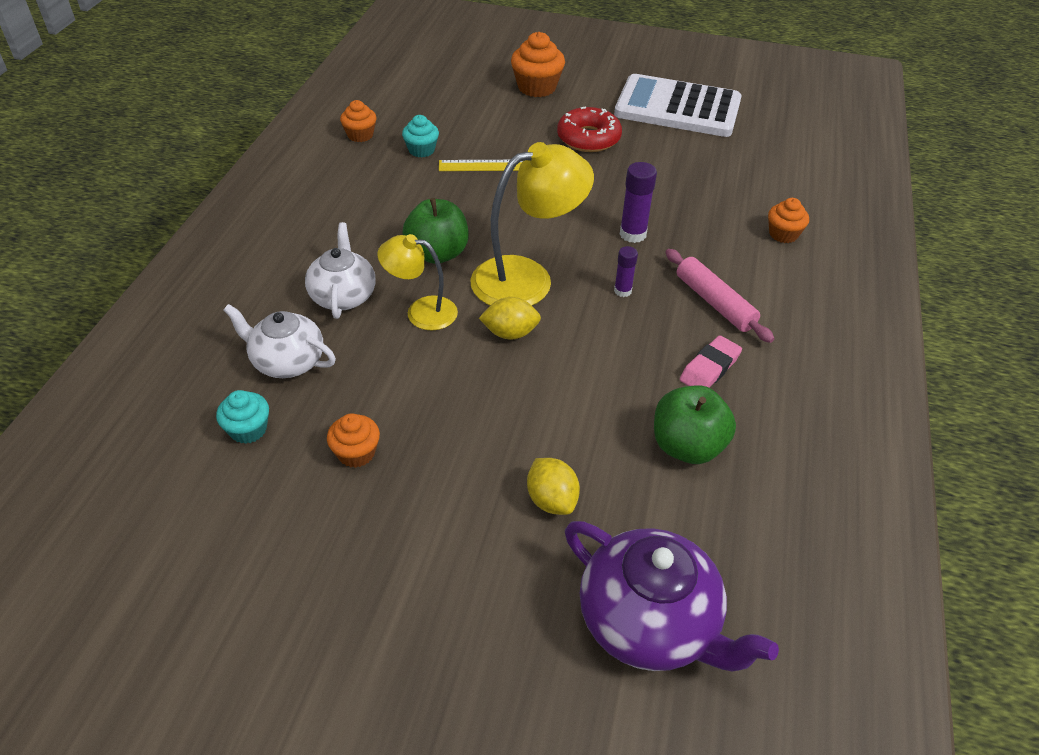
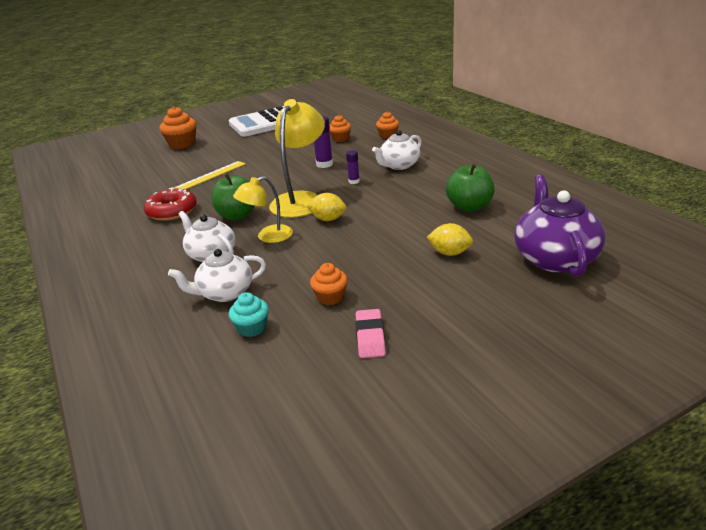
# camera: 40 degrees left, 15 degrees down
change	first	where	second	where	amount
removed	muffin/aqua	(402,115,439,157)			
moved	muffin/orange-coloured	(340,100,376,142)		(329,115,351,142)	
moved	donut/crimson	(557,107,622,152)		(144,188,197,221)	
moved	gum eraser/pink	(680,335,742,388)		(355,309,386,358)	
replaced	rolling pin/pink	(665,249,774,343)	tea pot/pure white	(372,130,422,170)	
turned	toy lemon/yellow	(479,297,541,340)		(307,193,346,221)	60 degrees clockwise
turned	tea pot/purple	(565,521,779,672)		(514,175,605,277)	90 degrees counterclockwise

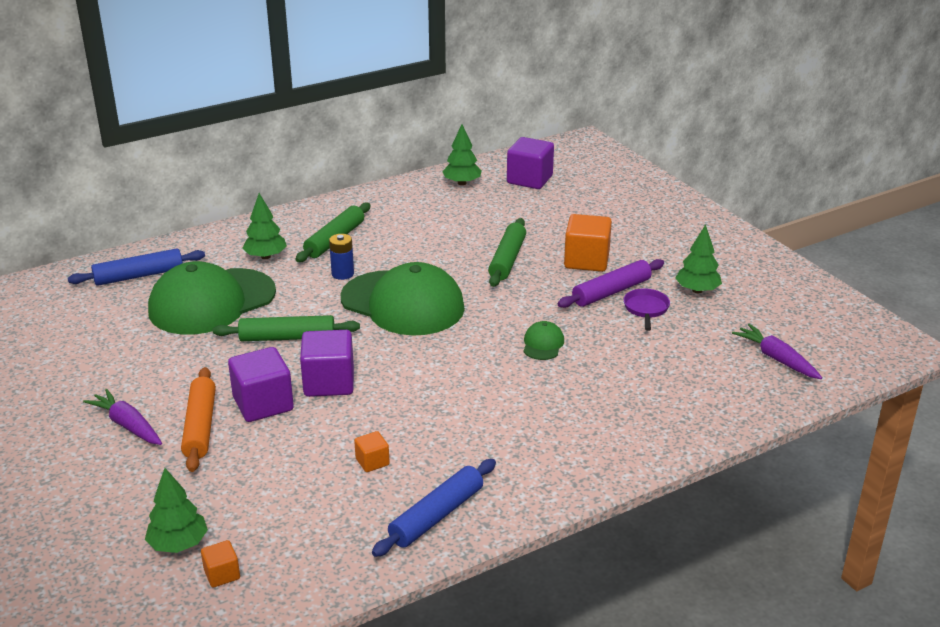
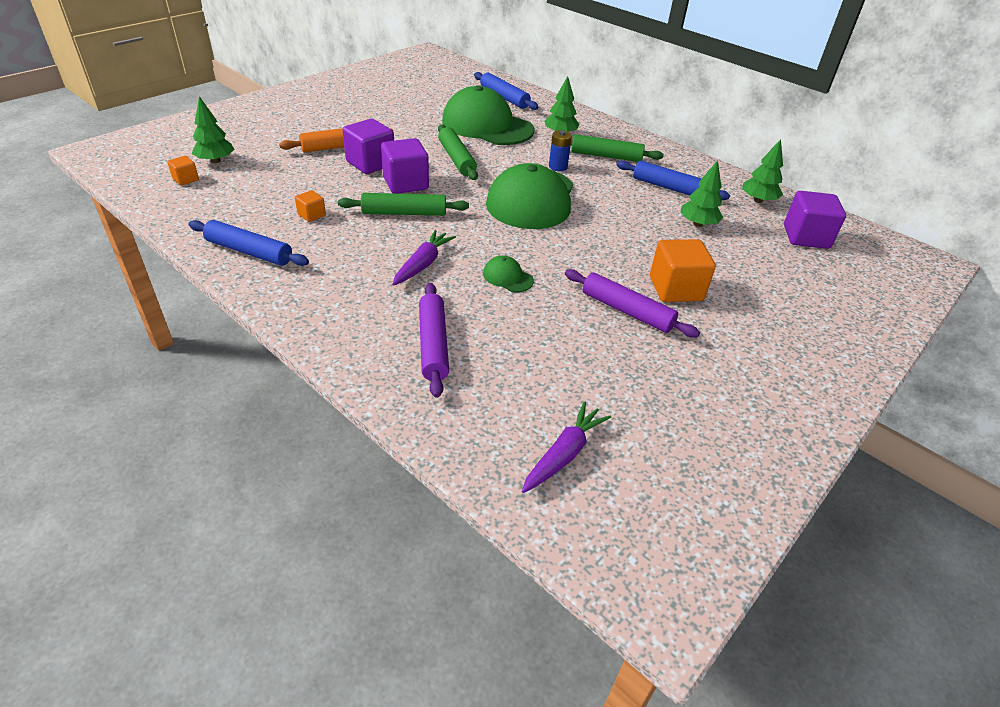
# camera: 70 degrees right, 10 degrees up
change	first	where	second	where	amount
removed	skillet/purple	(623,289,670,331)			
added			rolling pin/purple	(419,283,449,398)	
added			rolling pin/cobalt	(616,160,730,200)	
moved	carrot/purple	(83,389,162,445)		(392,230,456,286)	
moved	rolling pin/emerald	(488,218,526,287)		(338,193,469,216)	
moved	tree/emerald	(675,224,722,293)		(681,160,723,227)	
turned	peaked cap/emerald	(523,321,564,360)		(483,255,534,292)	135 degrees counterclockwise

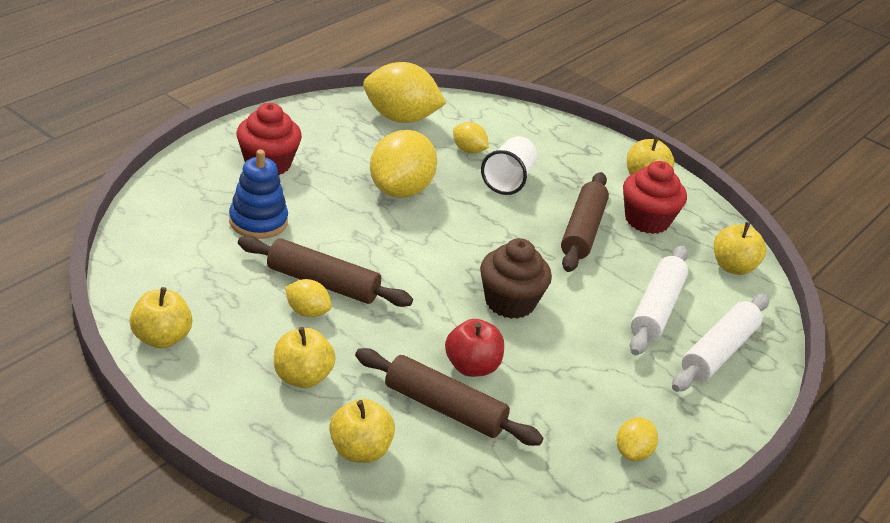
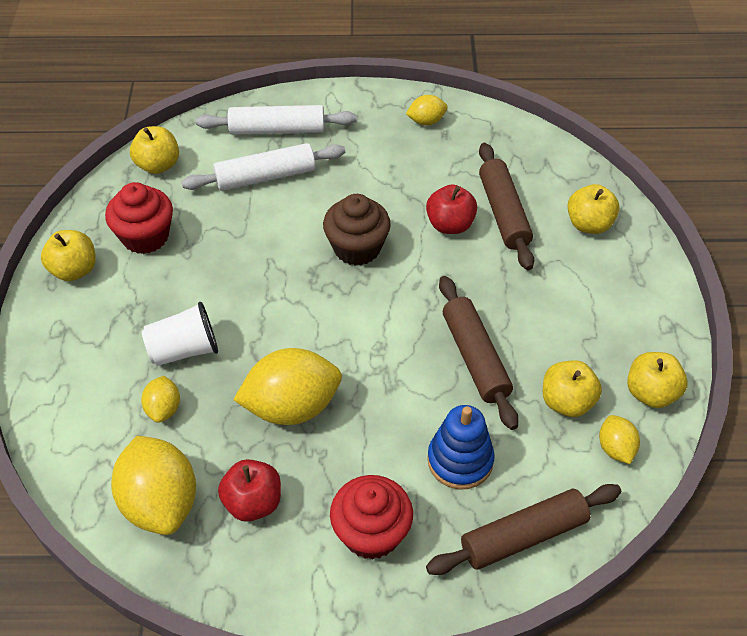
# camera: 125 degrees left, 15 degrees up
change	first	where	second	where	amount
added			apple/crimson	(218,459,281,522)	
moved	apple/yellow	(274,327,336,388)		(543,360,602,417)	
moved	toy lemon/yellow	(285,279,332,317)		(599,415,640,464)	
moved	rolling pin/brown	(561,172,609,272)		(426,484,621,575)	

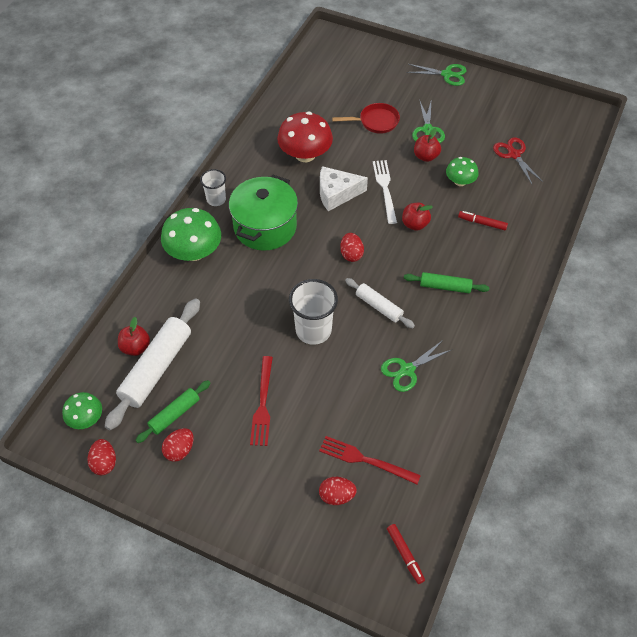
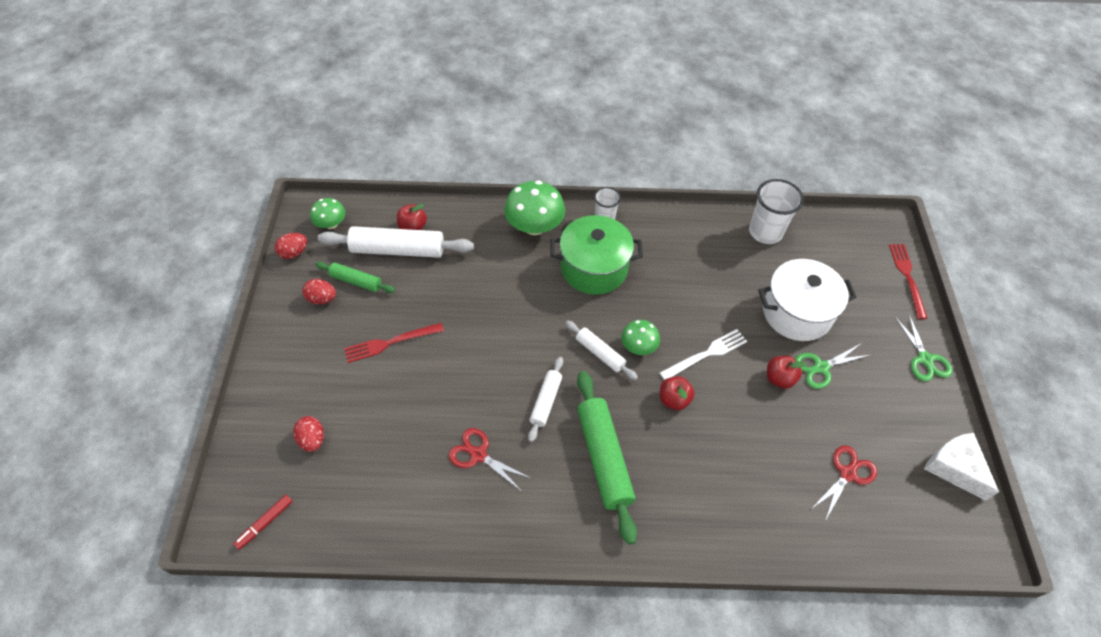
# camera: 65 degrees right, 0 degrees up
change	first	where	second	where	amount
removed	fungus/crimson	(277,111,333,162)			
removed	marker pen/crimson	(458,211,508,231)			
moved	tumbler/pure white	(289,279,338,345)		(749,179,804,244)	
moved	fork/crimson	(319,436,421,484)		(889,244,928,319)	
moved	cheese wedge/pure white	(320,166,368,211)		(924,433,999,501)	
moved	fungus/emerald	(446,157,478,186)		(621,320,660,355)	
replaced	skillet/crimson	(332,103,400,134)	pot/pure white	(758,259,857,341)	
replaced	egg shape/crimson	(340,233,364,262)	rolling pin/pure white	(566,321,638,380)	
recoloured	shears/emerald	(381,339,453,392)	shears/crimson	(448,428,532,491)	
resized	rolling pin/emerald	(404,272,489,293)		(577,371,637,545)	x1.80

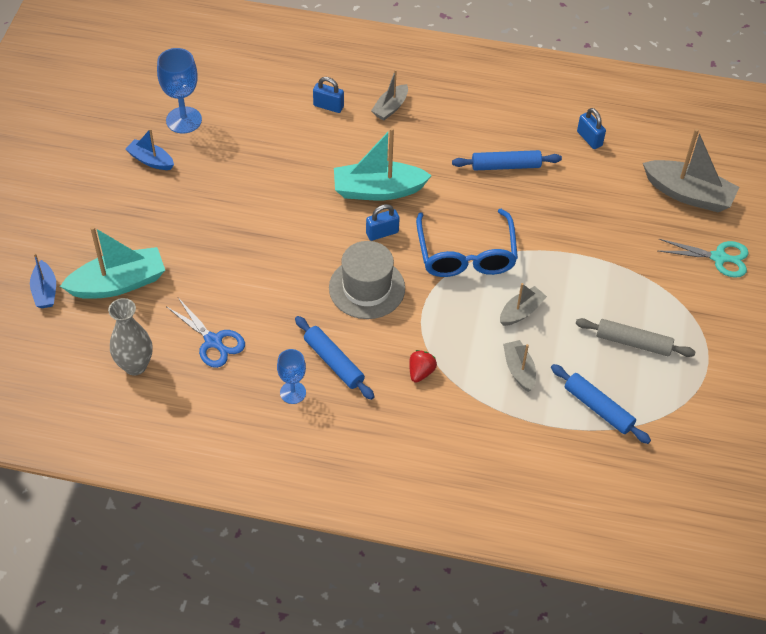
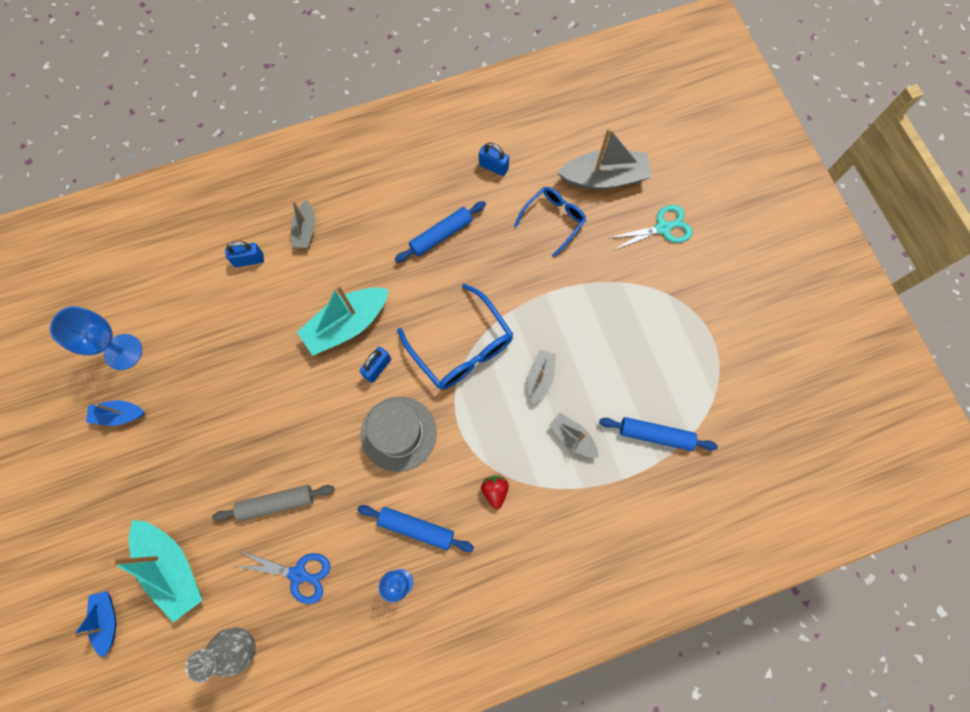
# camera: 30 degrees left, 20 degrees up
change	first	where	second	where	amount
added			eyeglasses/cobalt	(514,187,586,257)	
moved	rolling pin/gray	(576,318,695,357)		(212,485,334,521)	
turned	boat/cobalt	(30,253,56,308)		(73,591,116,658)	150 degrees counterclockwise
turned	boat/aqua	(60,226,165,299)		(110,520,202,622)	105 degrees clockwise

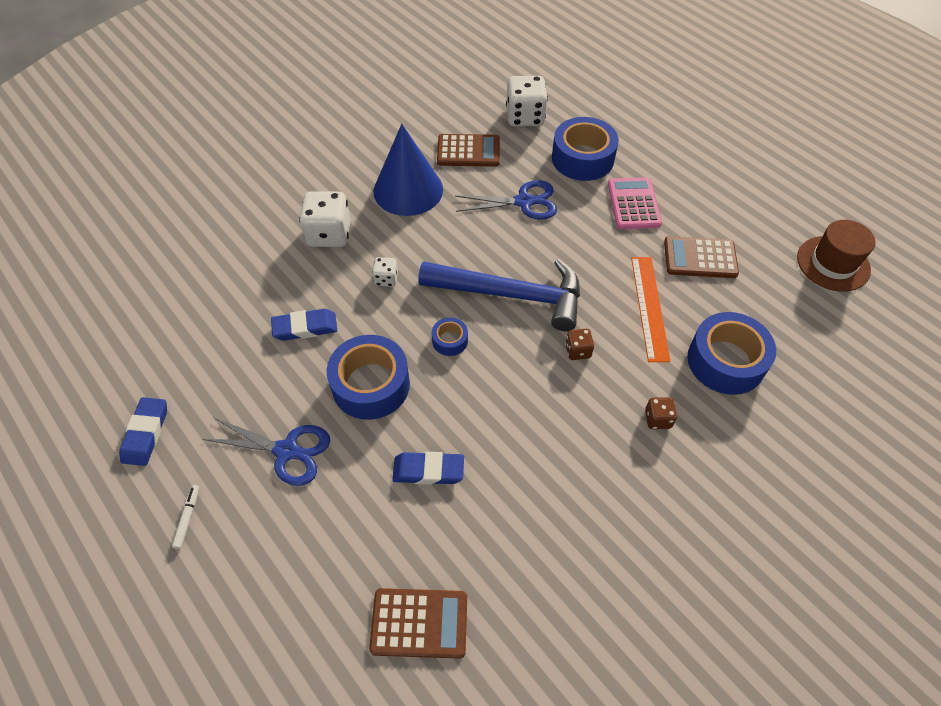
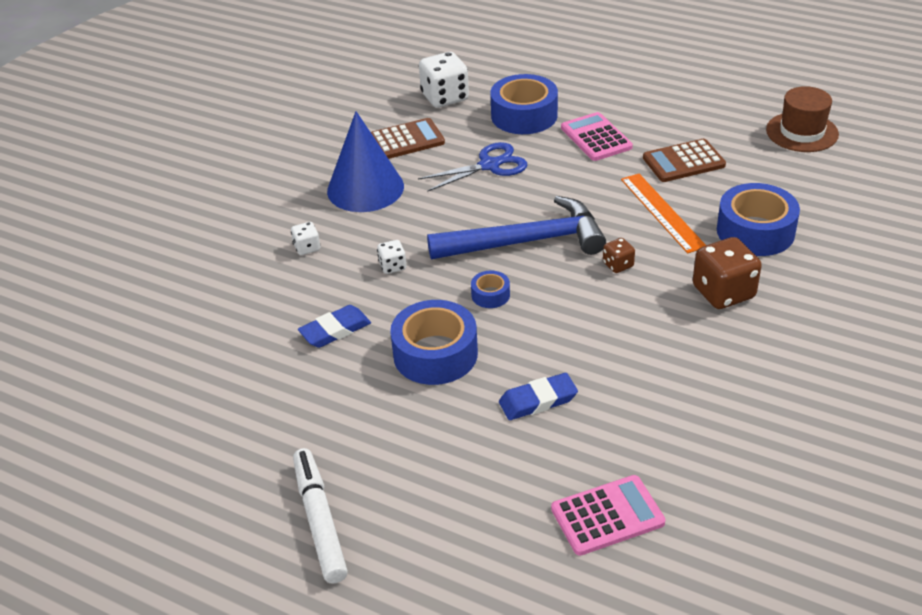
# camera: 20 degrees left, 15 degrees down
change	first	where	second	where	amount
removed	gum eraser/cobalt	(119,397,167,466)			
removed	shears/cobalt	(202,417,330,486)			
recoloured	calculator/brown	(369,588,467,659)	calculator/pink	(551,475,666,556)	
resized	marker pen/pure white	(172,485,199,549)		(293,448,348,584)	x2.24
resized	die/pure white	(299,191,350,247)		(291,222,321,255)	x0.51
resized	die/brown	(645,397,677,429)		(693,237,762,309)	x1.97

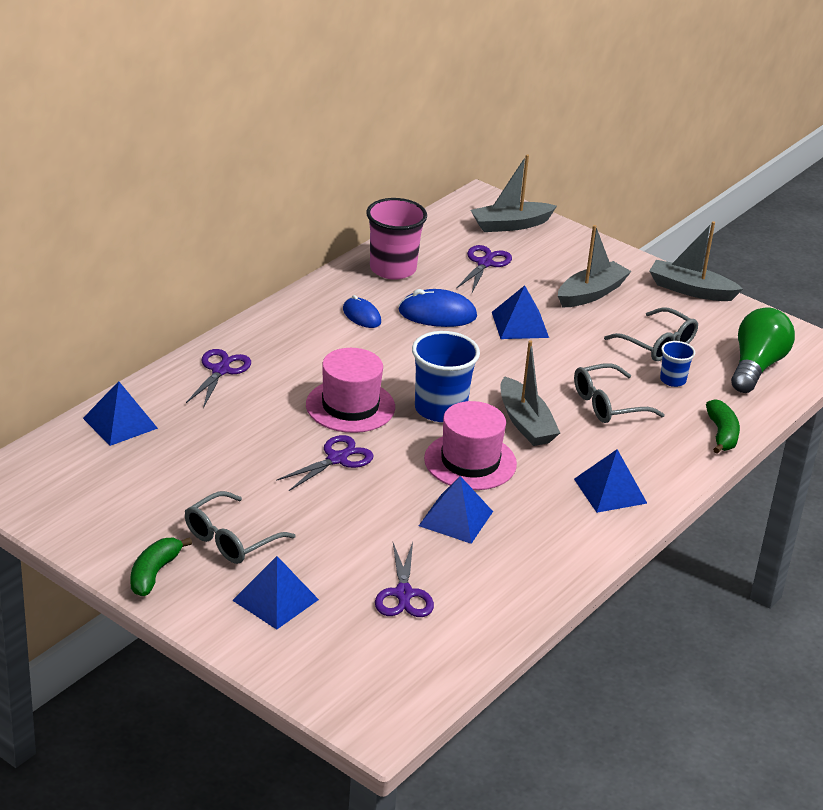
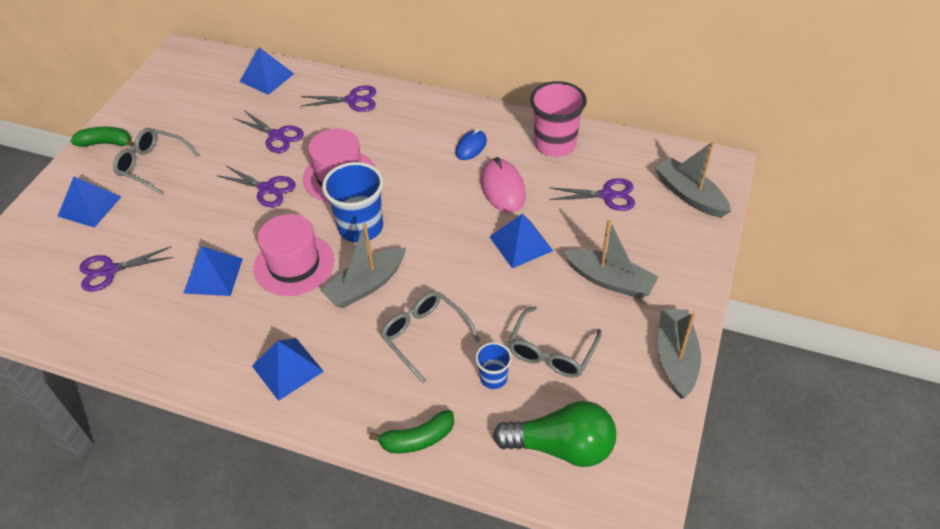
# camera: 75 degrees right, 15 degrees up
change	first	where	second	where	amount
added			shears/purple	(234,110,304,153)	
recoloured	computer mouse/cobalt	(399,289,477,327)	computer mouse/pink	(481,157,526,213)	

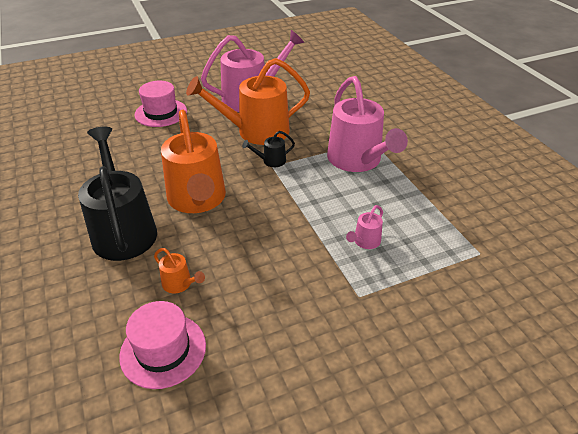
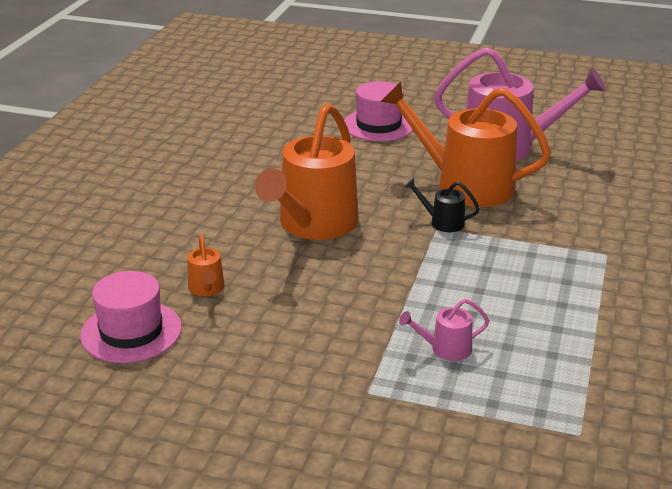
# camera: 40 degrees right, 10 degrees down
change	first	where	second	where	amount
removed	sprinkling can/jet-black	(78,127,157,261)			
removed	sprinkling can/pink	(327,76,408,172)			

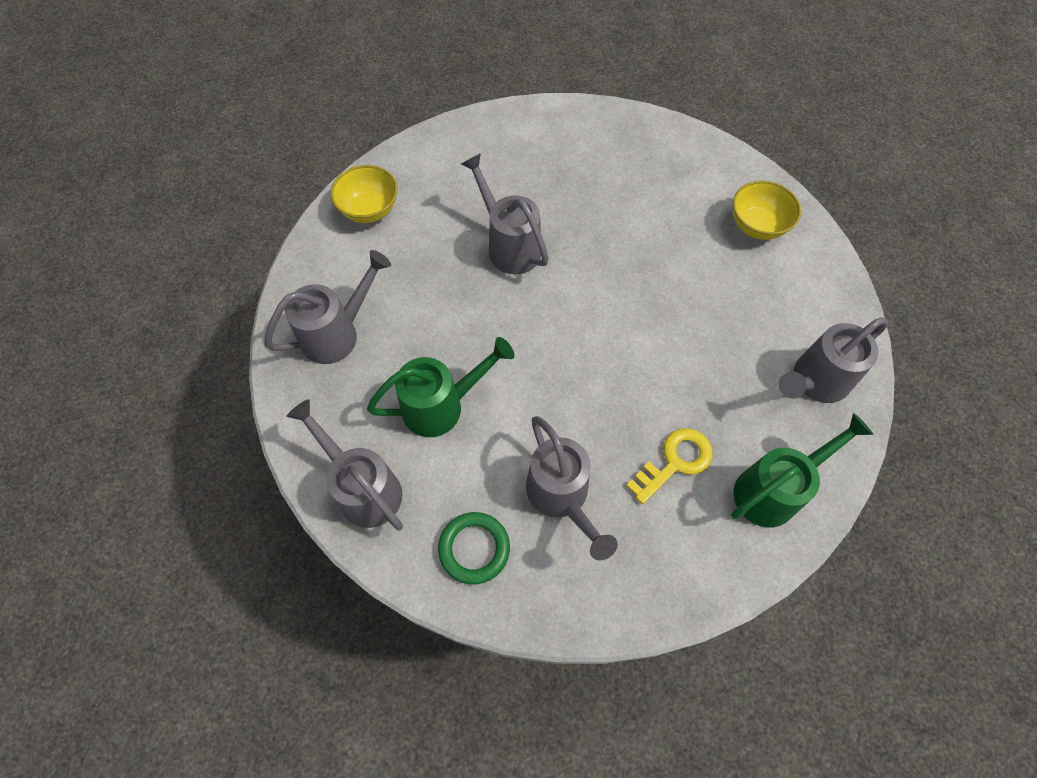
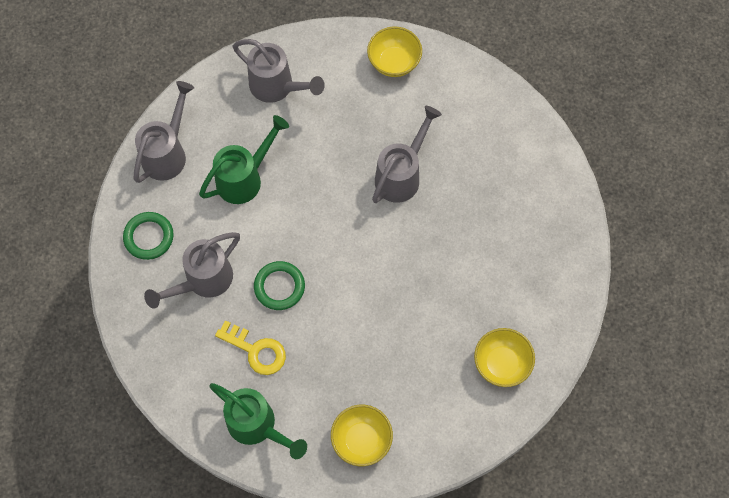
# camera: 70 degrees right, 5 degrees up
change	first	where	second	where	amount
added			ring/emerald	(254,261,305,310)	
replaced	sprinkling can/gray	(779,317,888,403)	serving bowl/yellow	(331,405,393,466)	
turned	sprinkling can/emerald	(367,337,515,437)		(199,115,289,204)	90 degrees counterclockwise

